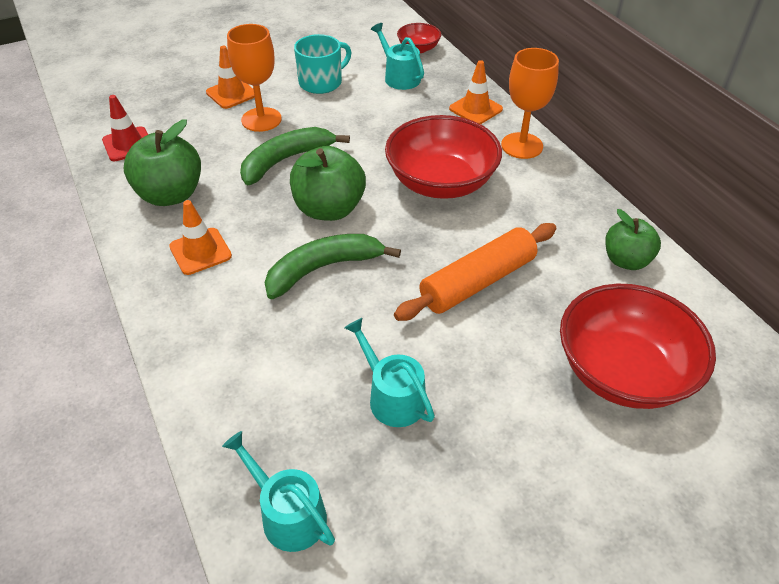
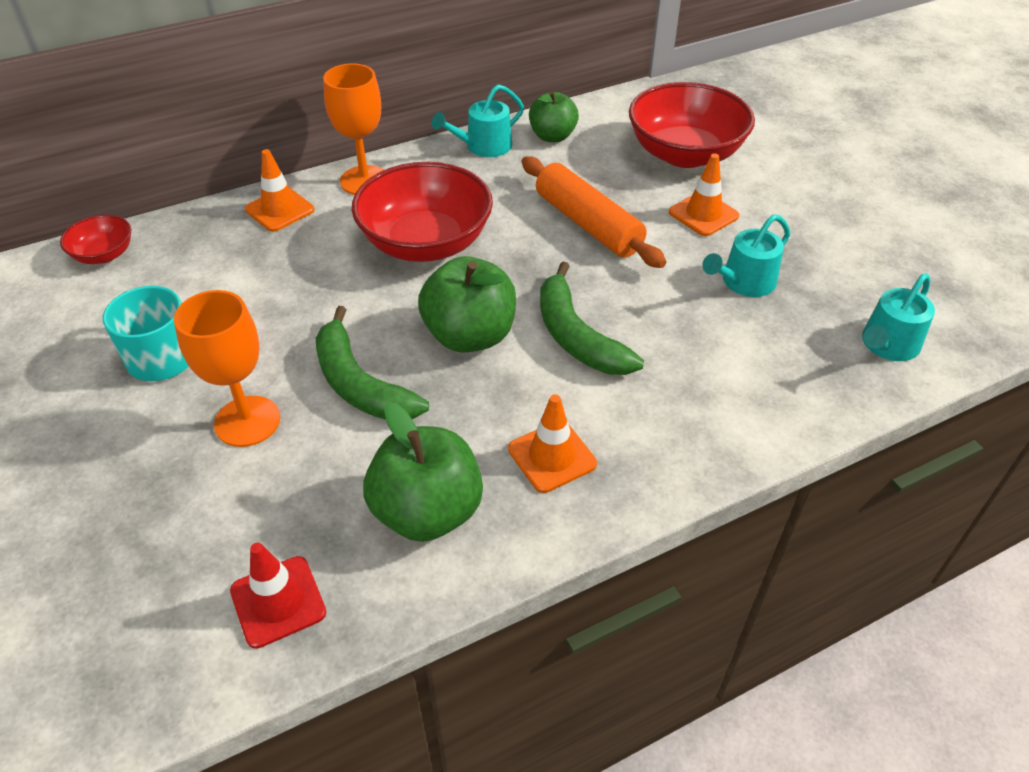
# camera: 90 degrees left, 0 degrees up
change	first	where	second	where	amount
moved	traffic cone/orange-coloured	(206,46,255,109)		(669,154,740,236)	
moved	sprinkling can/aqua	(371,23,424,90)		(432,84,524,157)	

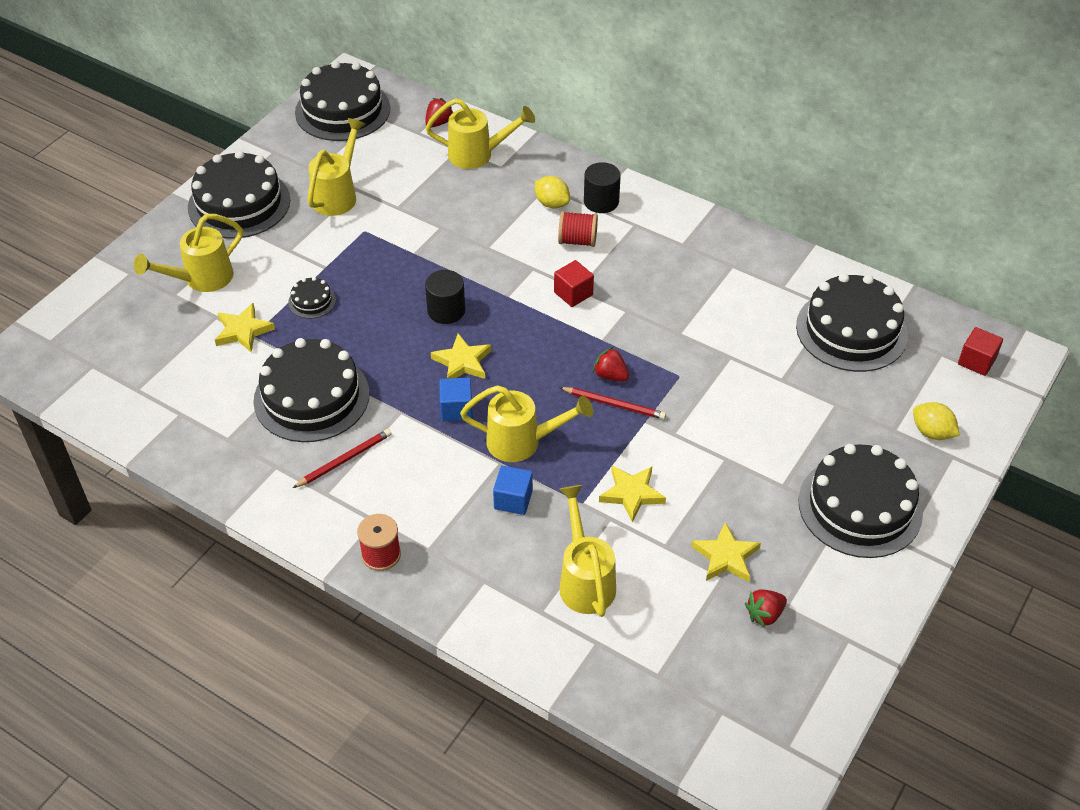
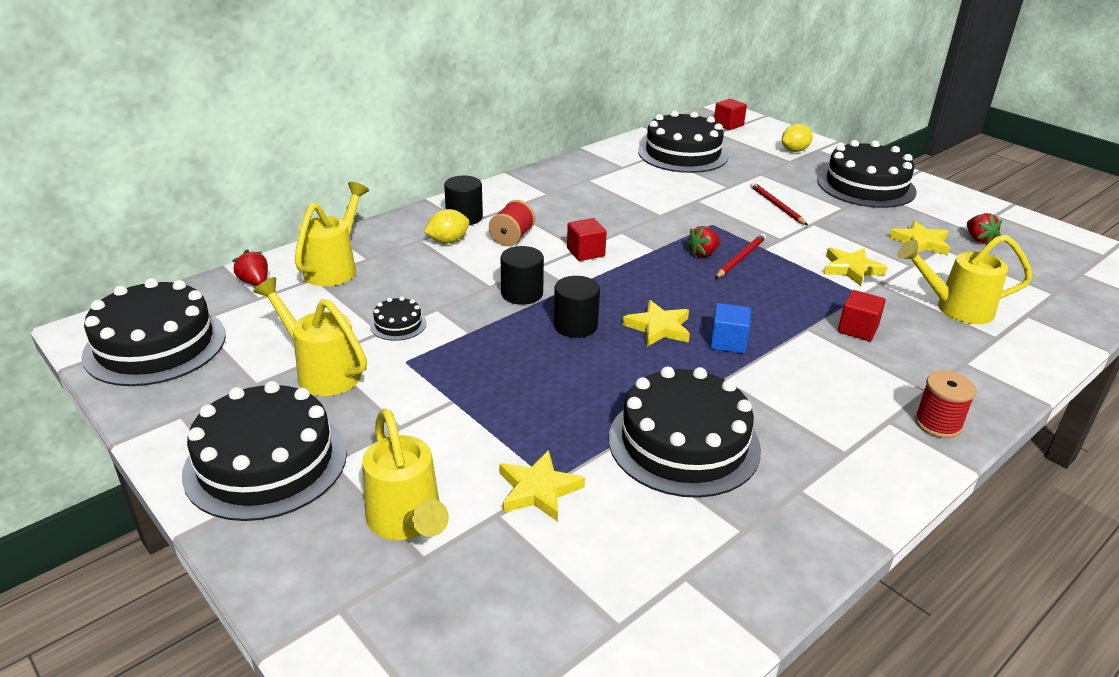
# camera: 75 degrees left, 15 degrees down
change	first	where	second	where	amount
removed	sprinkling can/yellow	(460,385,593,462)			
added			solid cylinder/jet-black	(501,246,544,305)	
moved	cake/jet-black	(288,277,336,319)		(370,297,426,341)	
moved	lead pencil/crimson	(293,429,392,488)		(751,182,808,225)	
recoloured	block/cobalt	(493,466,533,515)	block/crimson	(838,290,886,341)	

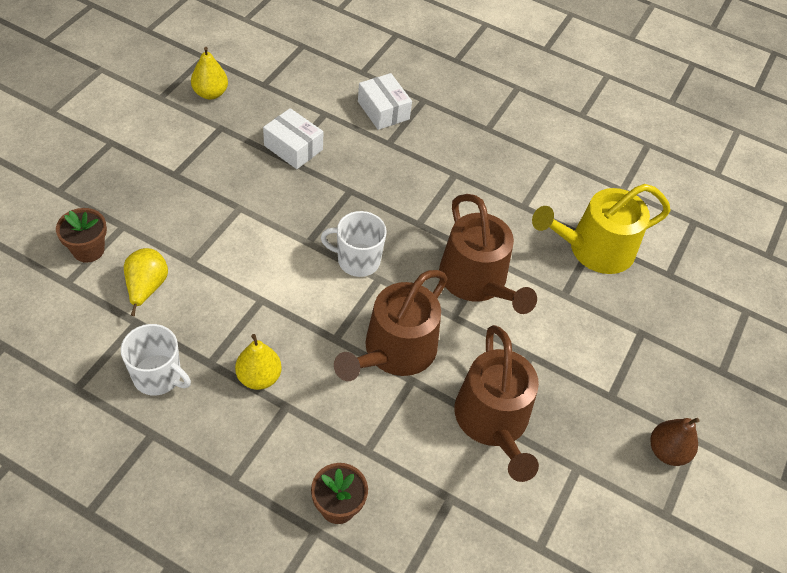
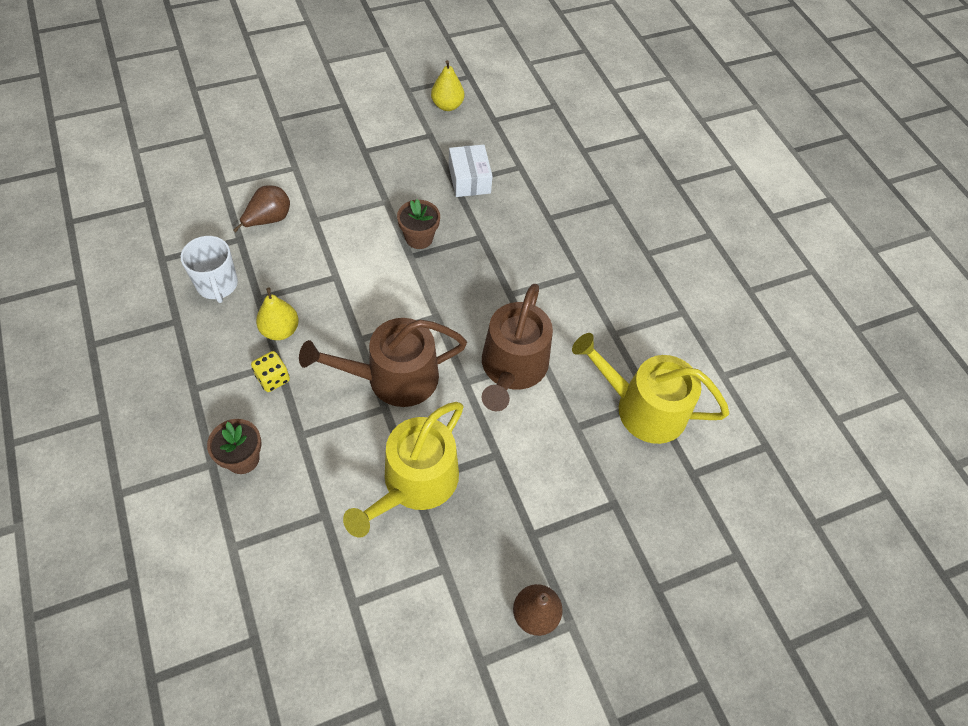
# camera: 40 degrees right, 5 degrees up
change	first	where	second	where	amount
removed	tea mug/pure white	(321,211,387,277)			
removed	box/pure white	(358,73,412,130)			
added			die/yellow	(251,351,290,392)	
moved	plant pot/brown	(56,208,107,263)		(397,199,440,249)	
recoloured	toy pear/yellow	(124,248,168,316)	toy pear/brown	(233,185,290,232)	
recoloured	sprinkling can/brown	(455,325,539,482)	sprinkling can/yellow	(343,402,464,537)	

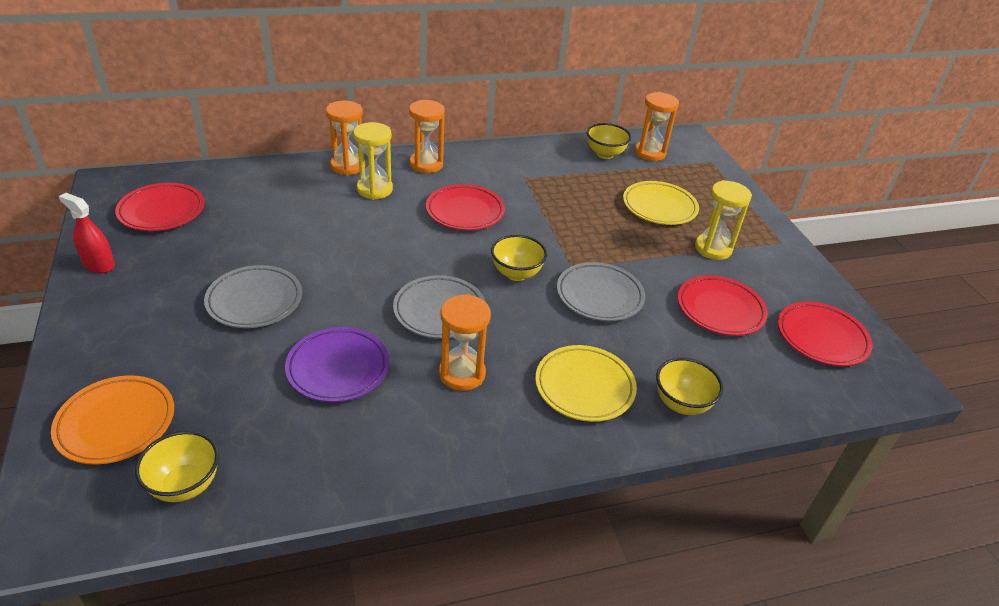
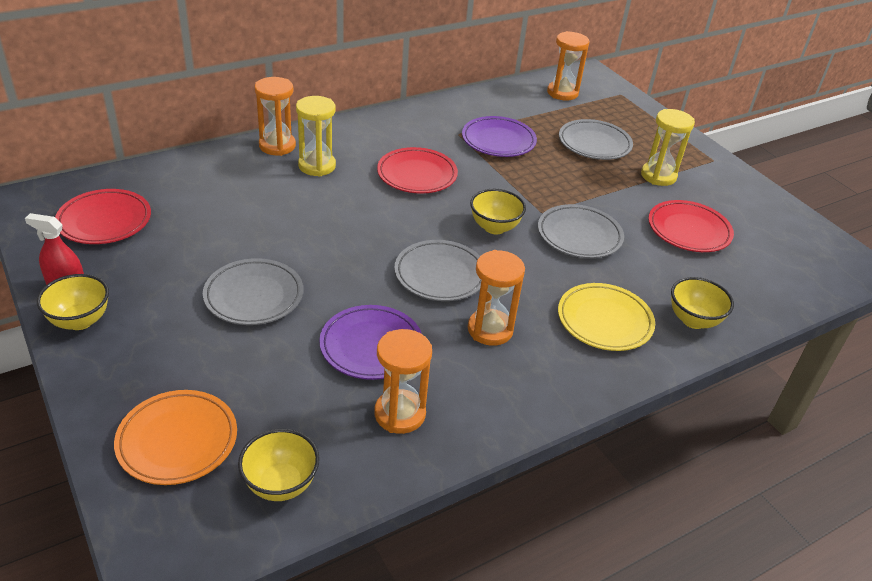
# camera: 15 degrees left, 0 degrees up
change	first	where	second	where	amount
removed	dinner plate/crimson	(778,302,873,366)			
added			dinner plate/purple	(462,116,537,157)	
moved	sandglass/orange-coloured	(409,100,445,173)		(374,329,432,434)	
moved	serving bowl/yellow	(587,123,631,159)		(37,274,109,330)	
recoloured	dinner plate/yellow	(623,181,699,225)	dinner plate/gray	(559,119,633,160)	

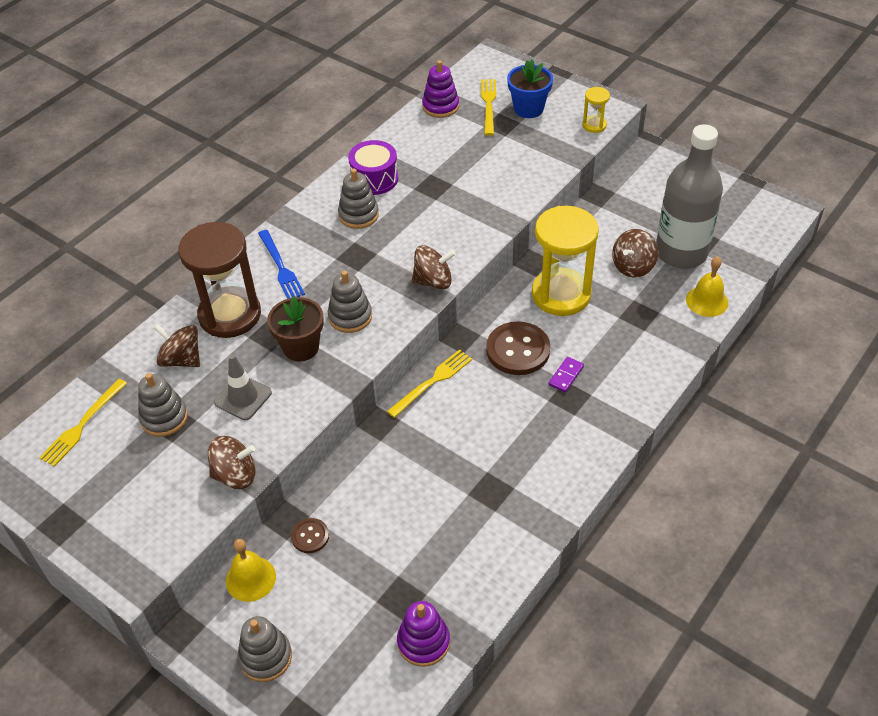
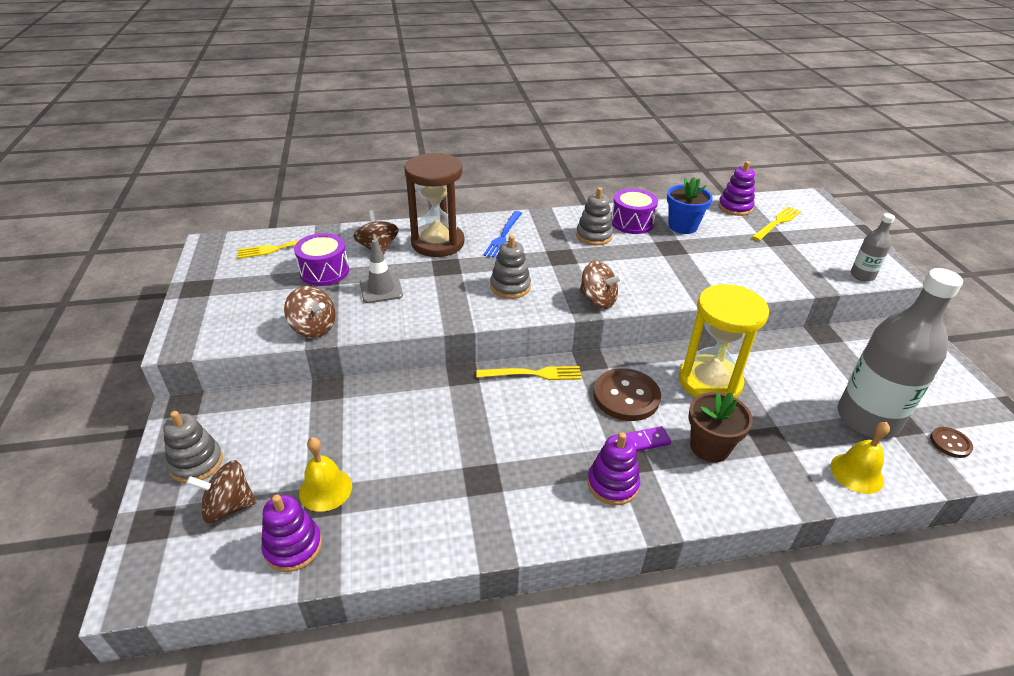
# camera: 40 degrees right, 10 degrees down
change	first	where	second	where	amount
added			ring stacker/purple	(588,432,640,505)	
moved	hand bell/yellow	(226,539,276,602)		(299,437,352,512)	
moved	plant pot/brown	(267,296,324,362)		(689,392,753,462)	
moved	sewing button/brown	(291,518,329,553)		(930,427,973,458)	
moved	plant pot/cobalt	(507,59,553,118)		(667,177,713,234)	
moved	whirligig/brown	(612,229,658,278)		(186,460,257,523)	
replaced	ring stacker/gray	(138,373,188,437)	drum/purple	(294,233,349,286)	
replaced	sandglass/yellow	(583,87,610,133)	flask/gray	(851,213,895,282)	

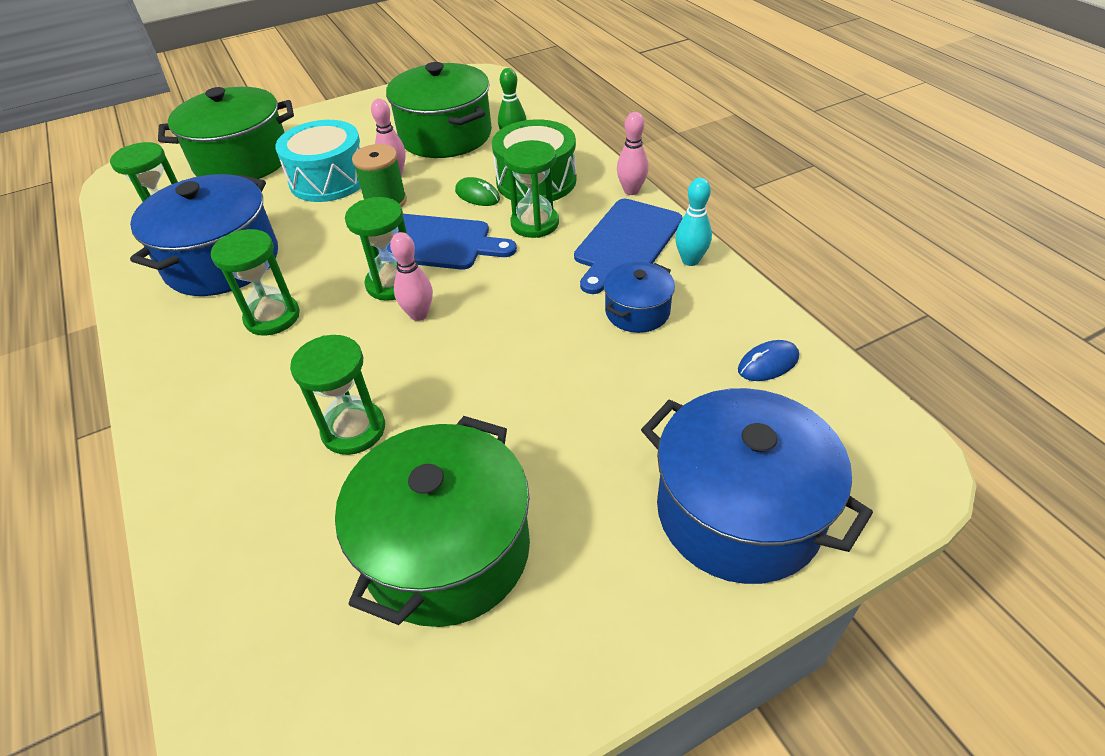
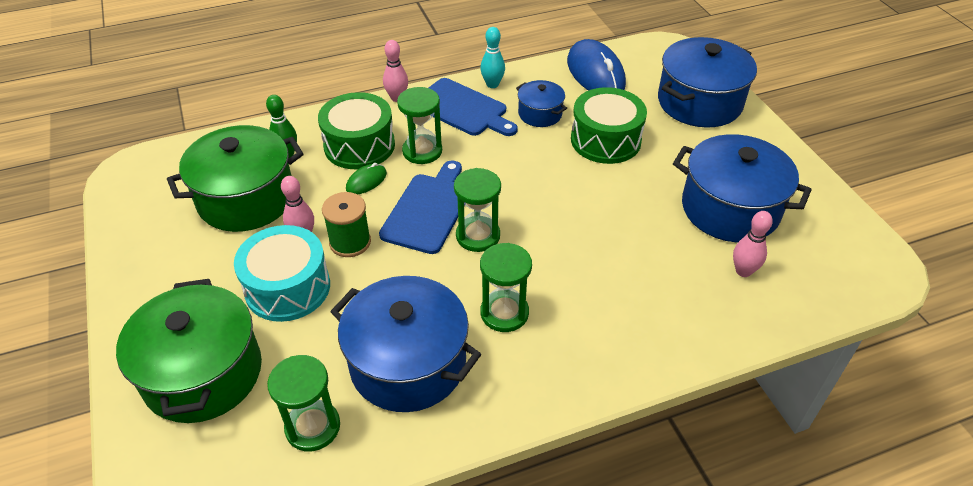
# camera: 85 degrees left, 0 degrees up
change	first	where	second	where	amount
removed	sandglass/emerald	(290,335,385,455)			
added			drum/emerald	(571,87,647,164)	
moved	bowling pin/pink	(390,232,433,321)		(733,211,773,277)	
recoloured	pot/emerald	(335,416,530,627)	pot/cobalt	(673,134,811,242)	
resized	computer mouse/cobalt	(738,340,799,381)		(567,39,626,90)	x2.10

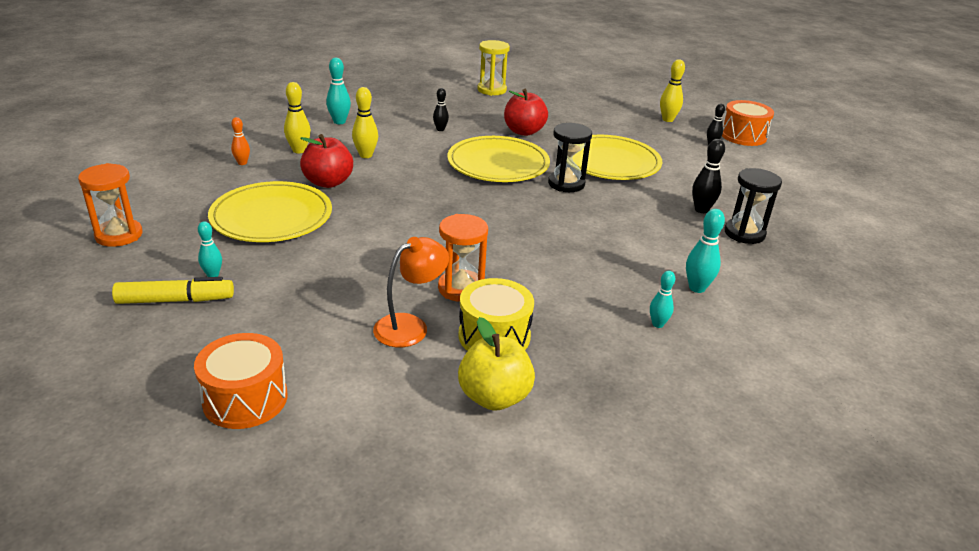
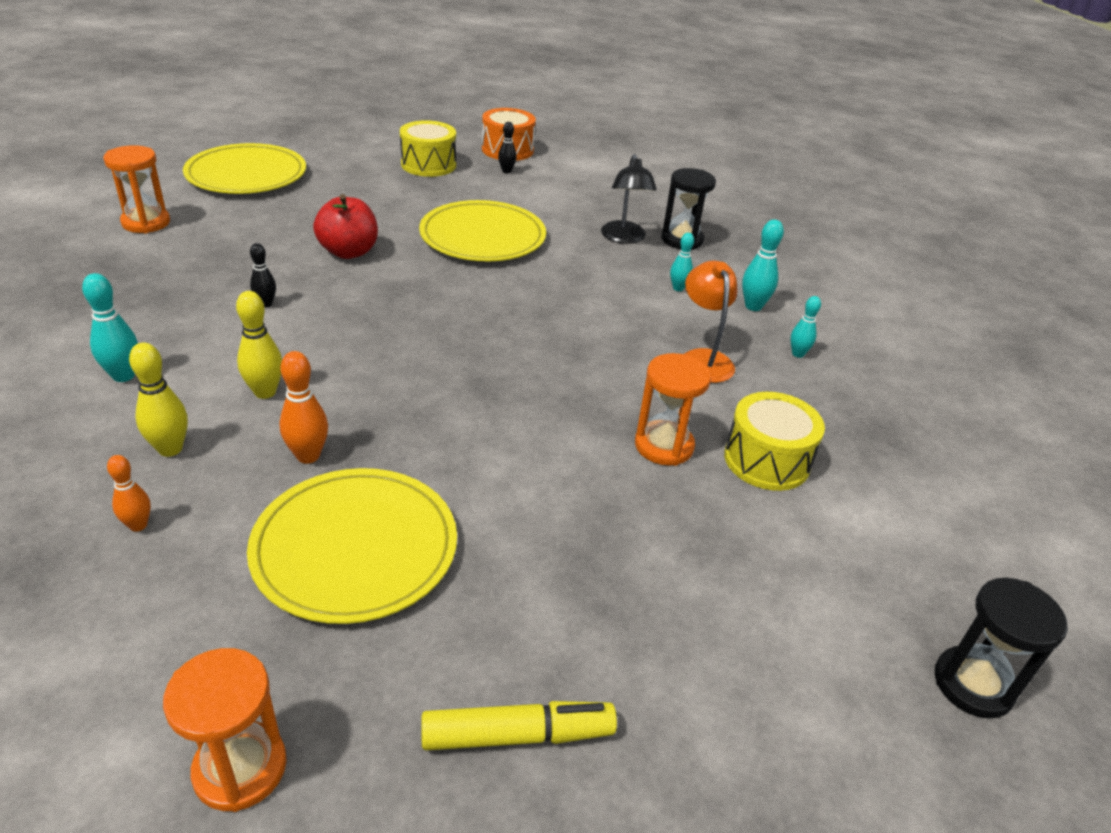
# camera: 60 degrees left, 5 degrees up
change	first	where	second	where	amount
removed	drum/orange-coloured	(194,333,288,429)			
removed	apple/yellow	(458,317,535,411)			
removed	sandglass/yellow	(477,40,510,96)			
added			sandglass/orange-coloured	(103,145,170,233)	
moved	bowling pin/aqua	(198,221,222,277)		(670,233,694,291)	
moved	desk lamp/orange-coloured	(373,237,449,347)		(684,261,738,383)	
moved	dinner plate/yellow	(447,136,550,182)		(183,143,306,194)	
moved	sandglass/jet-black	(548,123,592,192)		(935,578,1068,719)	
replaced	apple/crimson	(300,134,353,188)	bowling pin/orange-coloured	(279,351,328,464)	
replaced	bowling pin/yellow	(660,59,685,122)	drum/yellow	(400,120,456,177)	
replaced	bowling pin/jet-black	(692,139,725,213)	desk lamp/jet-black	(601,154,657,244)	
turned	marker pen/yellow	(112,277,234,304)		(421,701,617,751)	60 degrees clockwise

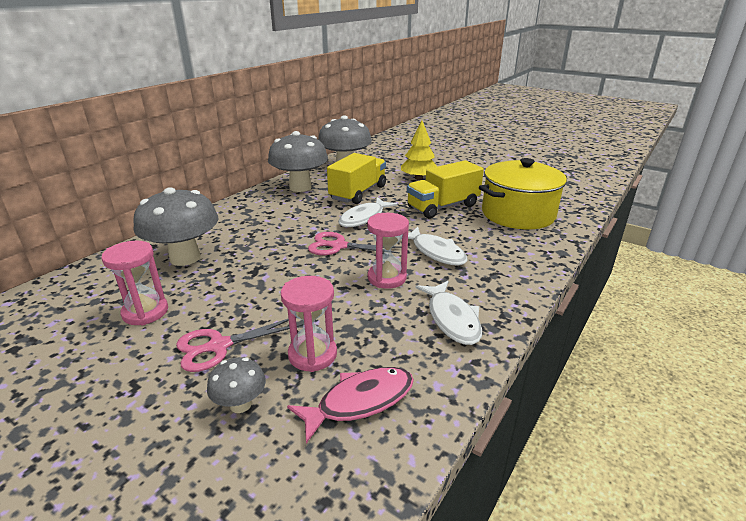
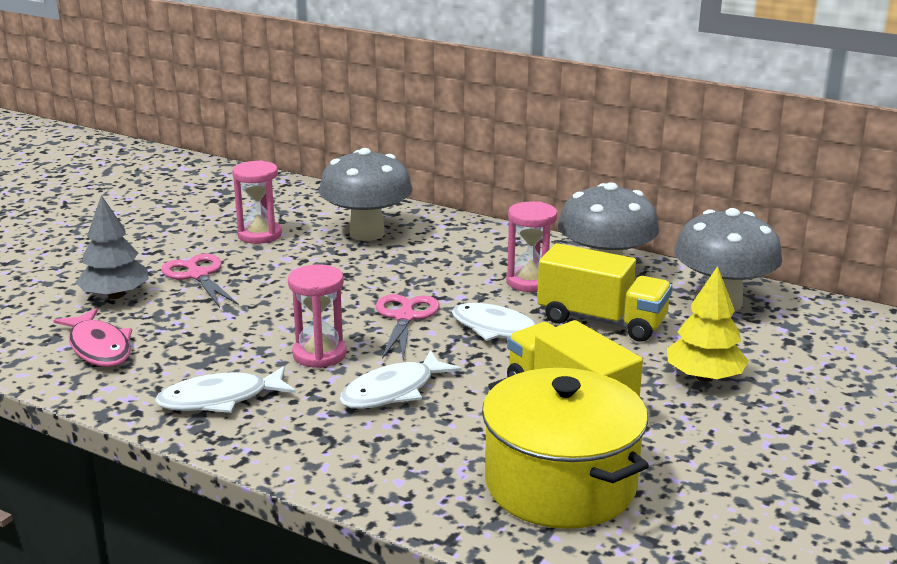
# camera: 85 degrees right, 5 degrees down
change	first	where	second	where	amount
moved	sandglass/pink	(281,276,337,372)		(506,201,557,292)	
replaced	fungus/gray	(207,357,266,413)	tree/gray	(75,195,149,299)	

